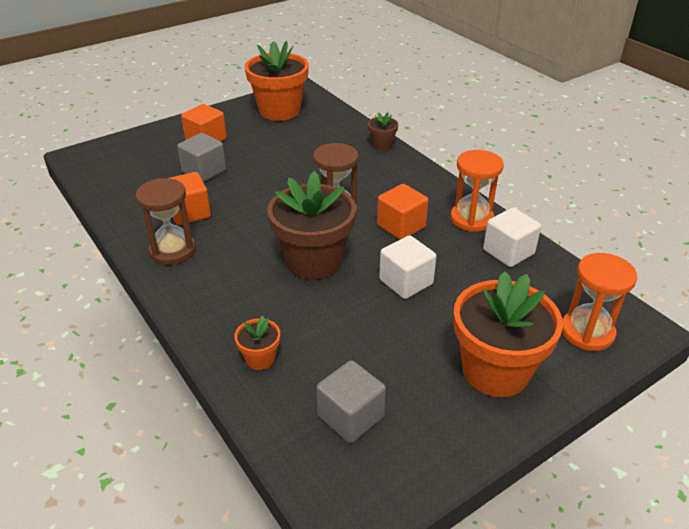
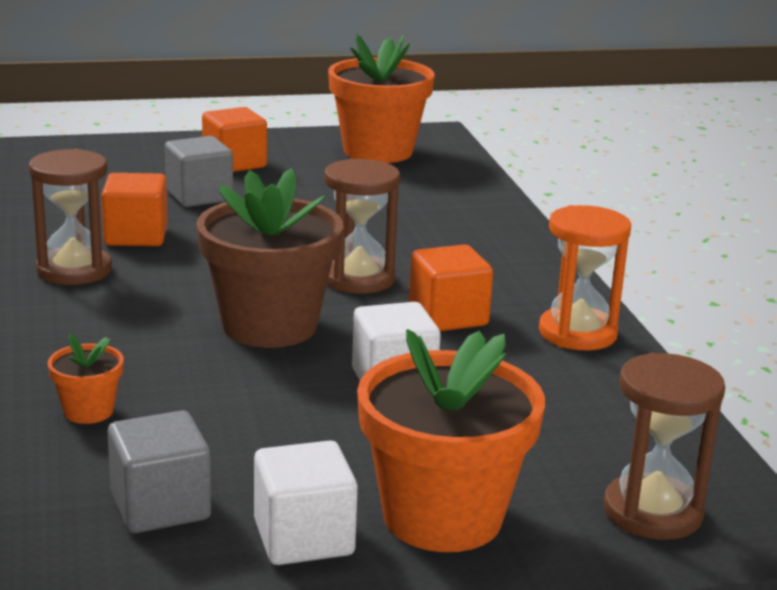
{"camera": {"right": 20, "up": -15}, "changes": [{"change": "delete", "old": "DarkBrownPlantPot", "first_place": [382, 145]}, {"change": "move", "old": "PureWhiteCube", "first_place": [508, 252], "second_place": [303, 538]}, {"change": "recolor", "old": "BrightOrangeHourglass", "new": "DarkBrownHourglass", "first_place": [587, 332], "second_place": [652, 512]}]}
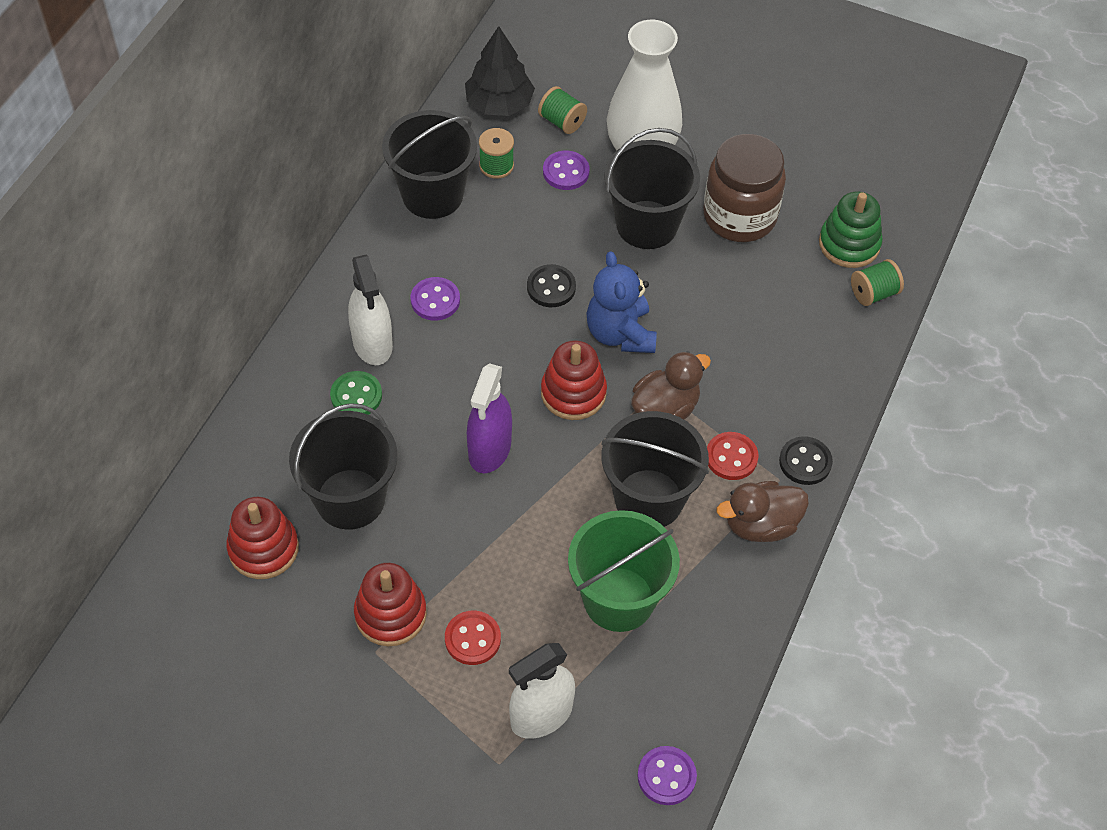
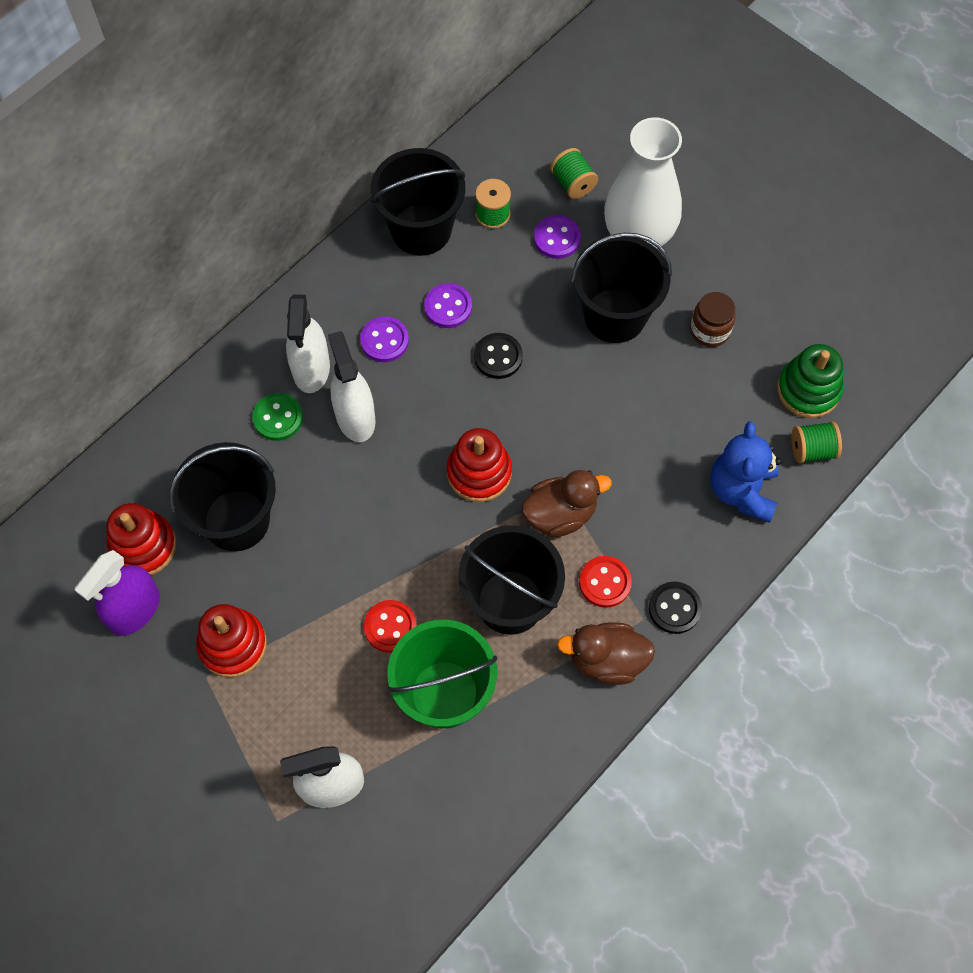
{"camera": {"right": 20, "up": 10}, "changes": [{"change": "delete", "old": "BlackTree", "first_place": [499, 104]}, {"change": "resize", "old": "DarkBrownJamJar", "first_place": [739, 216], "second_place": [709, 331], "factor": 0.53}, {"change": "move", "old": "CobaltTeddyBear", "first_place": [620, 333], "second_place": [742, 490]}, {"change": "move", "old": "PurpleSprayBottle", "first_place": [489, 449], "second_place": [135, 610]}, {"change": "move", "old": "RedShirtButton", "first_place": [472, 639], "second_place": [390, 627]}, {"change": "move", "old": "PurpleShirtButton", "first_place": [666, 776], "second_place": [448, 307]}, {"change": "insert", "new": "PureWhiteSprayBottle", "second_place": [355, 417]}]}
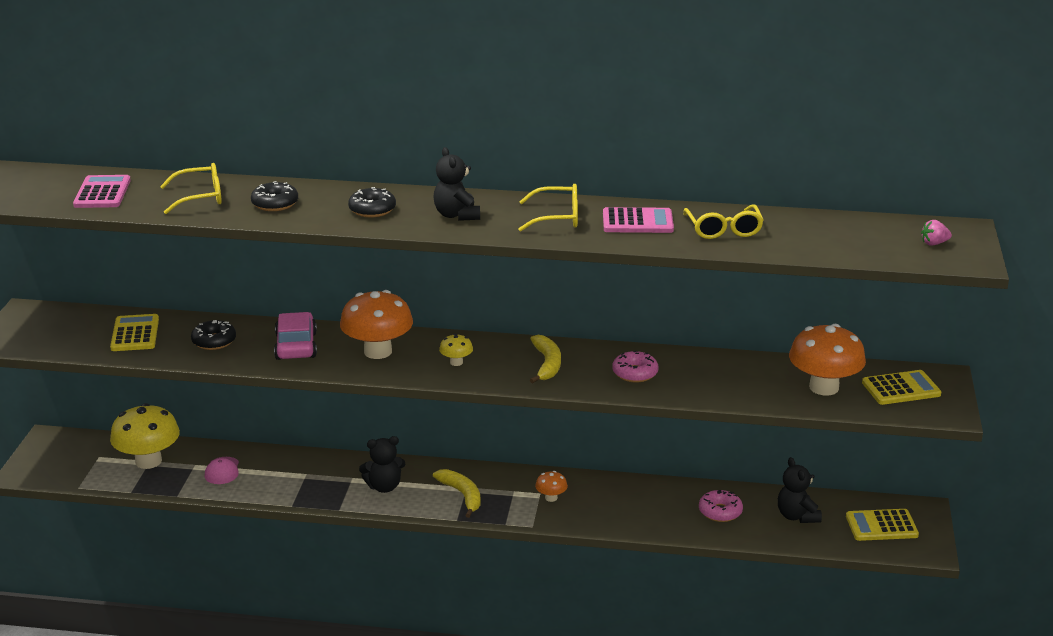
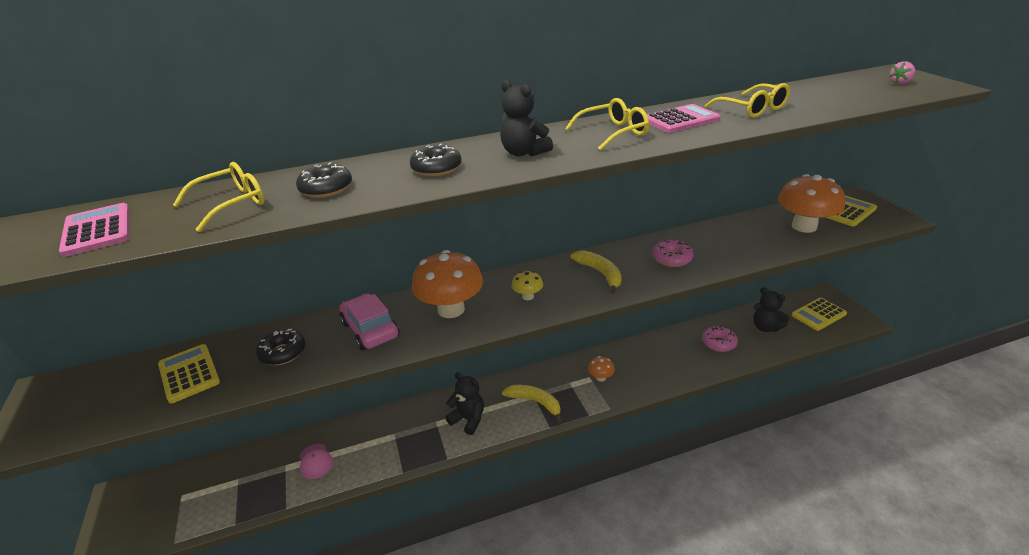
{"camera": {"right": -25, "up": 5}, "changes": [{"change": "delete", "old": "GoldenFungus", "first_place": [148, 461]}, {"change": "rotate", "old": "BlackTeddyBear", "first_place": [384, 487], "second_place": [468, 419], "degrees": -105}]}
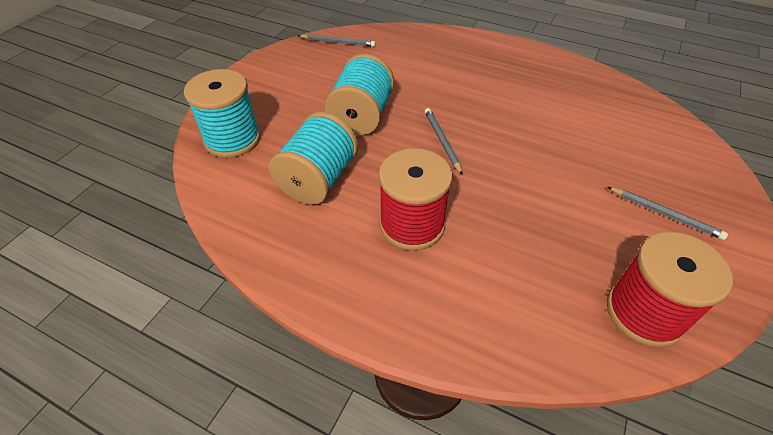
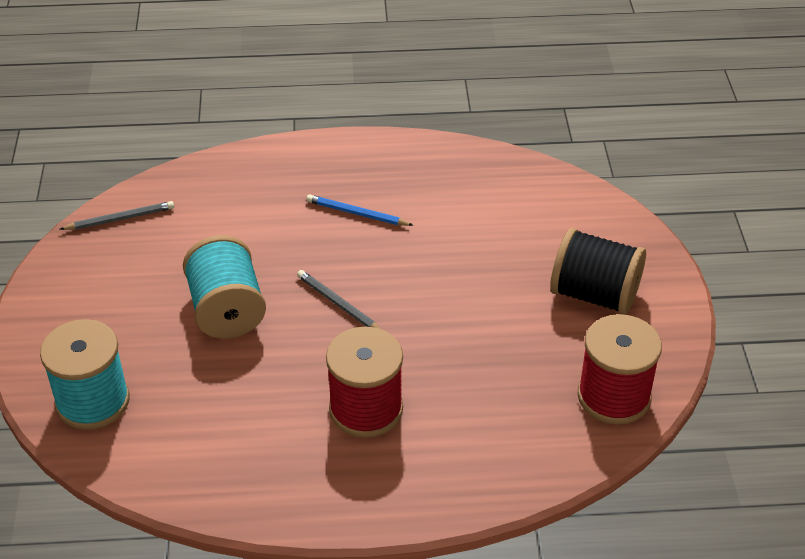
{"camera": {"right": -30, "up": -5}, "changes": [{"change": "delete", "old": "AquaBobbin", "first_place": [318, 179]}, {"change": "replace", "old": "AshGreyWoodenPencil", "new": "BlackBobbin", "first_place": [665, 214], "second_place": [594, 295]}, {"change": "insert", "new": "CobaltWoodenPencil", "second_place": [357, 214]}]}
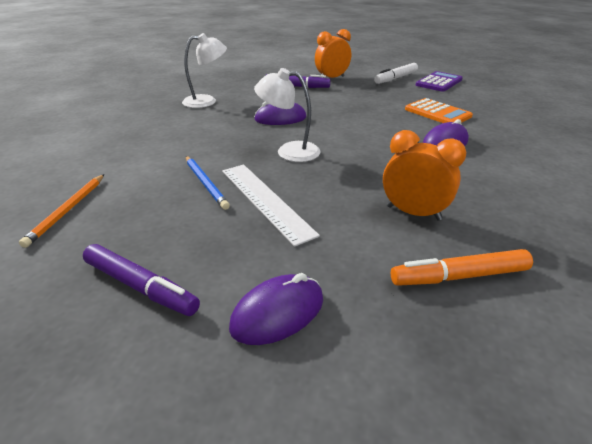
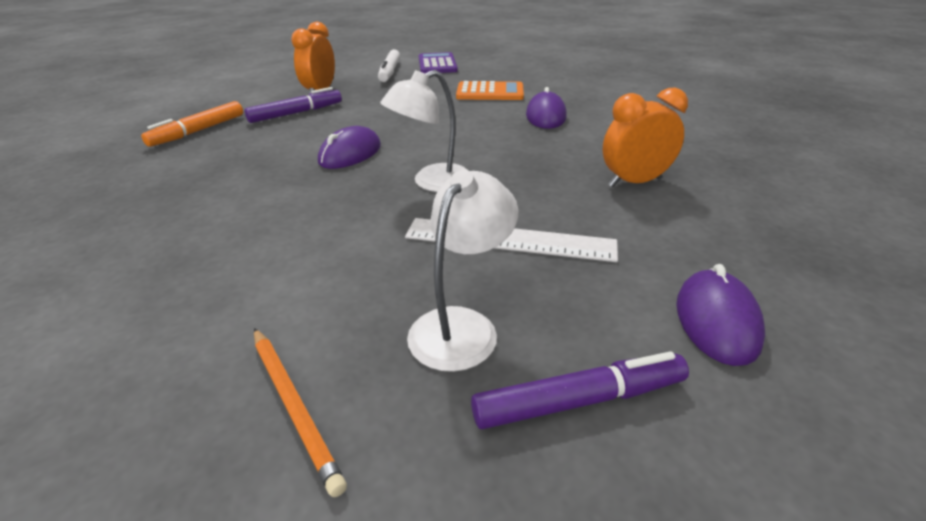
{"camera": {"right": -45, "up": 0}, "changes": [{"change": "move", "old": "PureWhiteReadingLamp", "first_place": [207, 101], "second_place": [461, 325]}, {"change": "delete", "old": "CobaltWoodenPencil", "first_place": [206, 183]}, {"change": "move", "old": "BrightOrangeMarkerPen", "first_place": [459, 276], "second_place": [198, 131]}]}
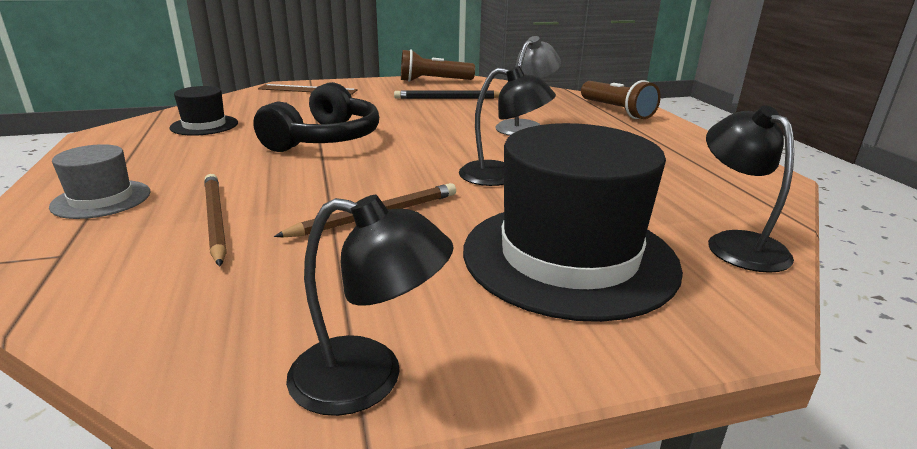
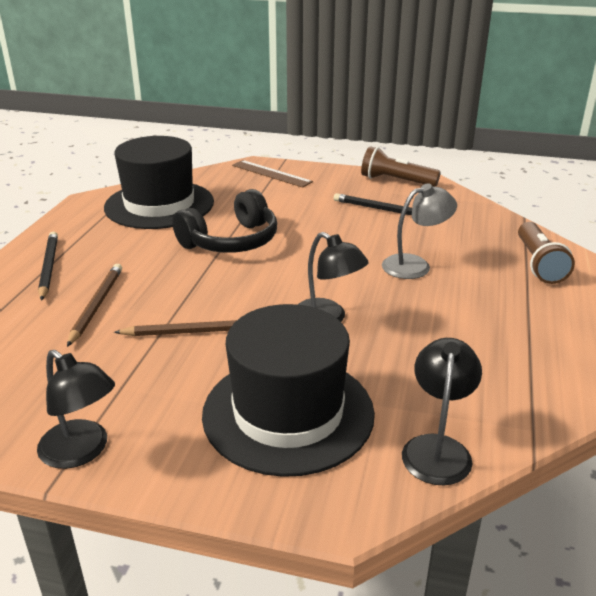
{"camera": {"right": 30, "up": 5}, "changes": [{"change": "resize", "old": "BlackTallHat", "first_place": [204, 125], "second_place": [159, 205], "factor": 2.07}, {"change": "replace", "old": "AshGreyTallHat", "new": "BlackWoodenPencil", "first_place": [101, 199], "second_place": [48, 267]}]}
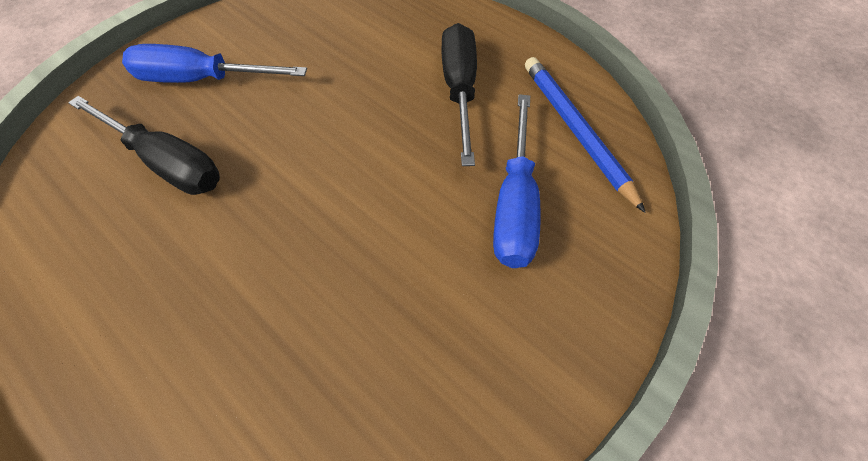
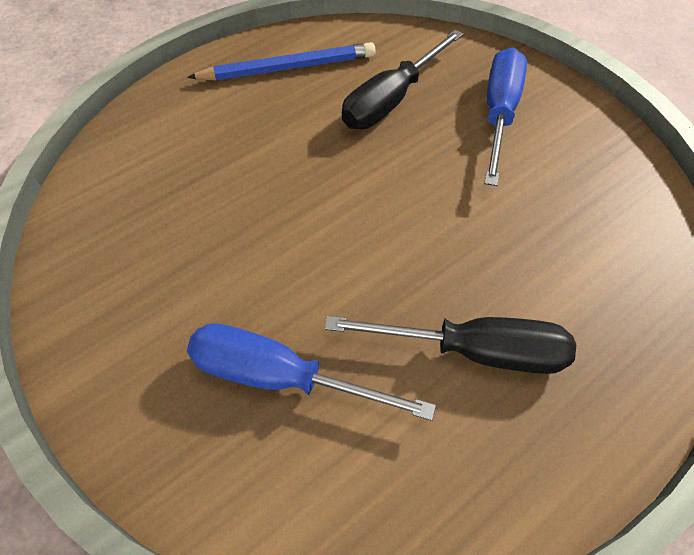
{"camera": {"right": 100, "up": 0}, "changes": [{"change": "move", "old": "CobaltWoodenPencil", "first_place": [575, 130], "second_place": [288, 68]}]}
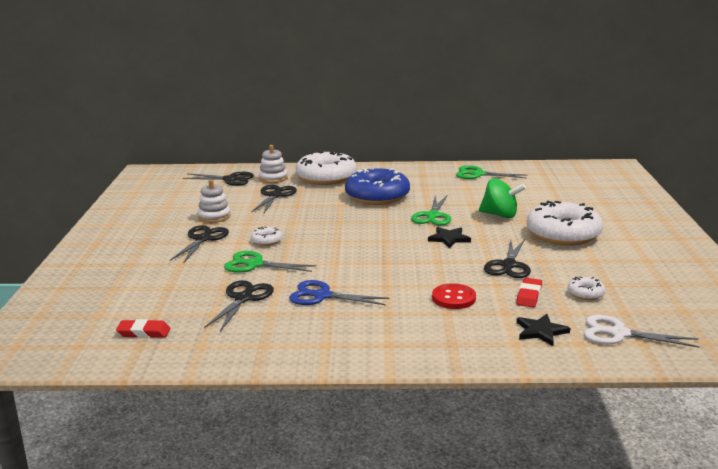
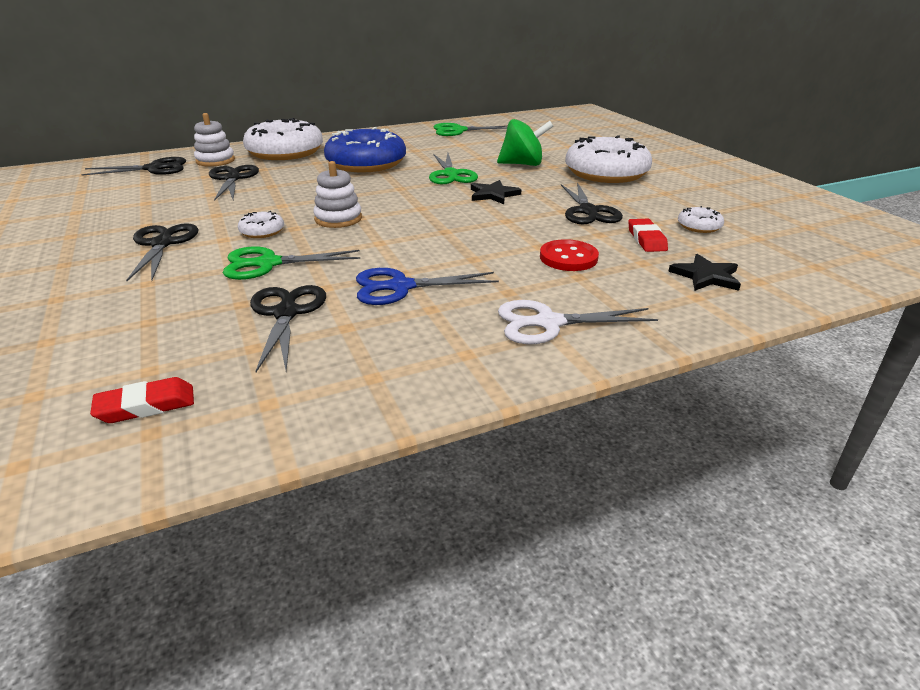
{"camera": {"right": -25, "up": 10}, "changes": [{"change": "move", "old": "PureWhiteStackingRings", "first_place": [214, 217], "second_place": [338, 219]}, {"change": "move", "old": "PureWhiteShears", "first_place": [618, 333], "second_place": [548, 323]}]}
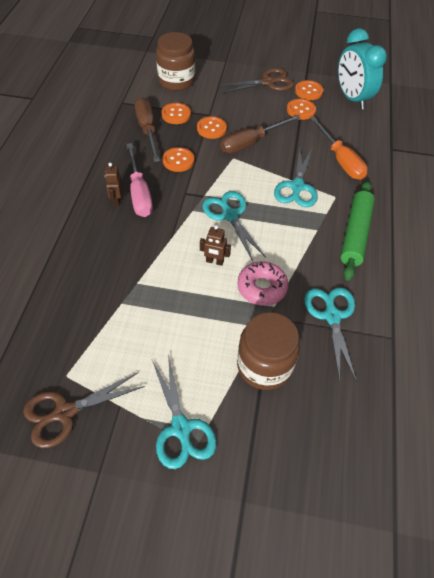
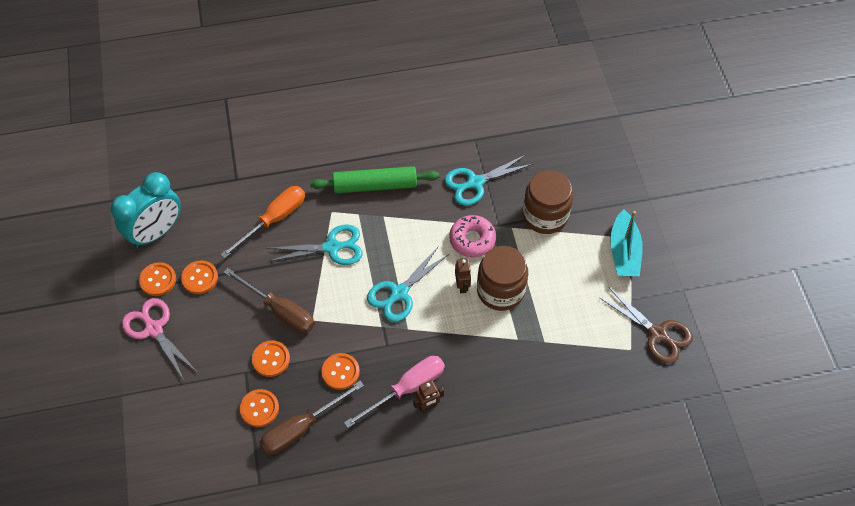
{"camera": {"right": -110, "up": 5}, "changes": [{"change": "move", "old": "DarkBrownJamJar", "first_place": [176, 81], "second_place": [500, 290]}, {"change": "recolor", "old": "DarkBrownShears", "new": "RosePinkShears", "first_place": [268, 82], "second_place": [154, 329]}, {"change": "replace", "old": "AquaShears", "new": "AquaSailboat", "first_place": [181, 428], "second_place": [624, 252]}]}
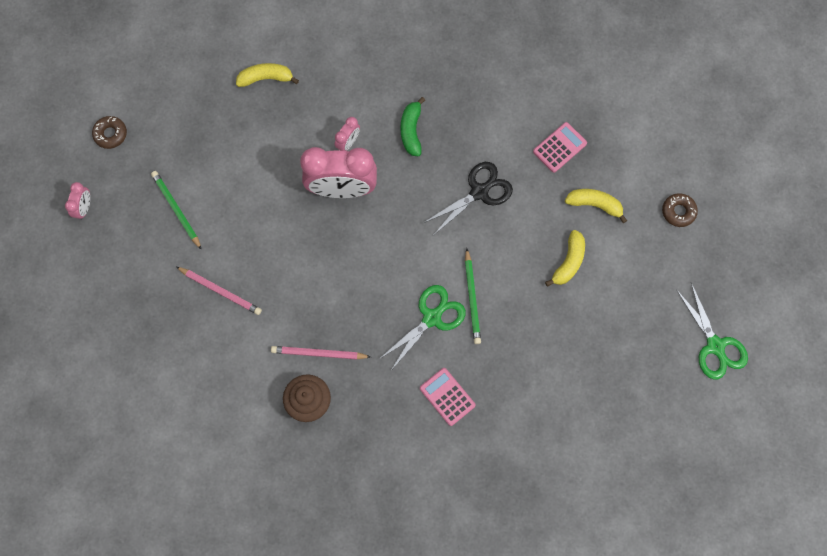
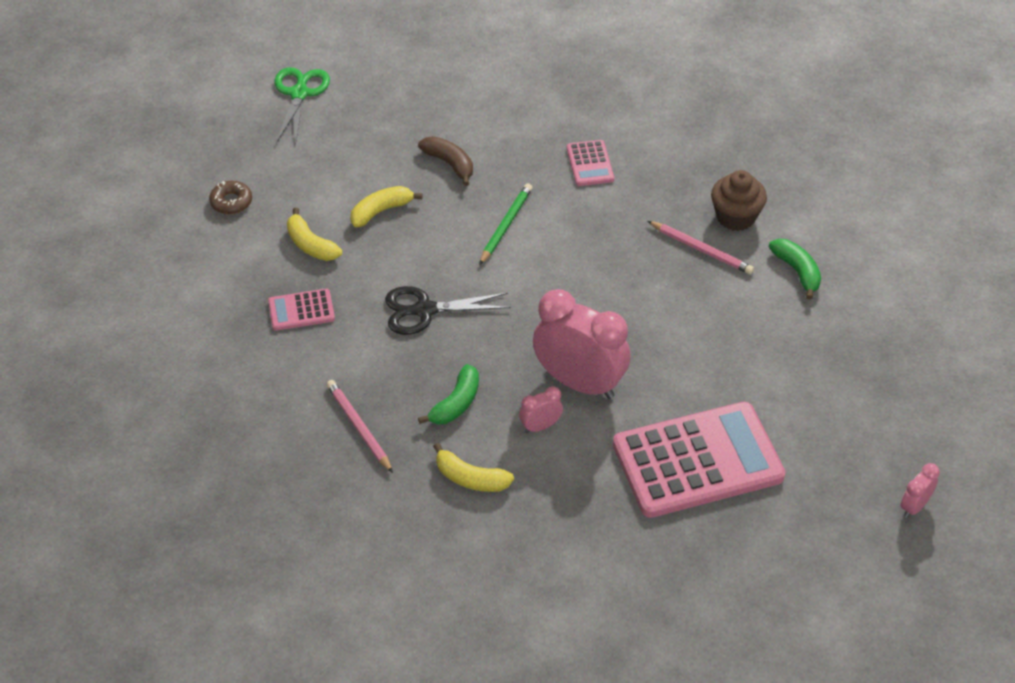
{"camera": {"right": -150, "up": -25}, "changes": [{"change": "move", "old": "GoldenToyBanana", "first_place": [266, 78], "second_place": [471, 478]}, {"change": "delete", "old": "DarkBrownDonut", "first_place": [110, 134]}, {"change": "delete", "old": "GreenWoodenPencil", "first_place": [176, 210]}, {"change": "move", "old": "RosePinkWoodenPencil", "first_place": [220, 291], "second_place": [359, 427]}, {"change": "delete", "old": "GreenShears", "first_place": [432, 317]}, {"change": "insert", "new": "DarkBrownToyBanana", "second_place": [449, 164]}, {"change": "insert", "new": "GreenToyBanana", "second_place": [797, 271]}, {"change": "insert", "new": "RosePinkAddingMachine", "second_place": [697, 460]}]}
